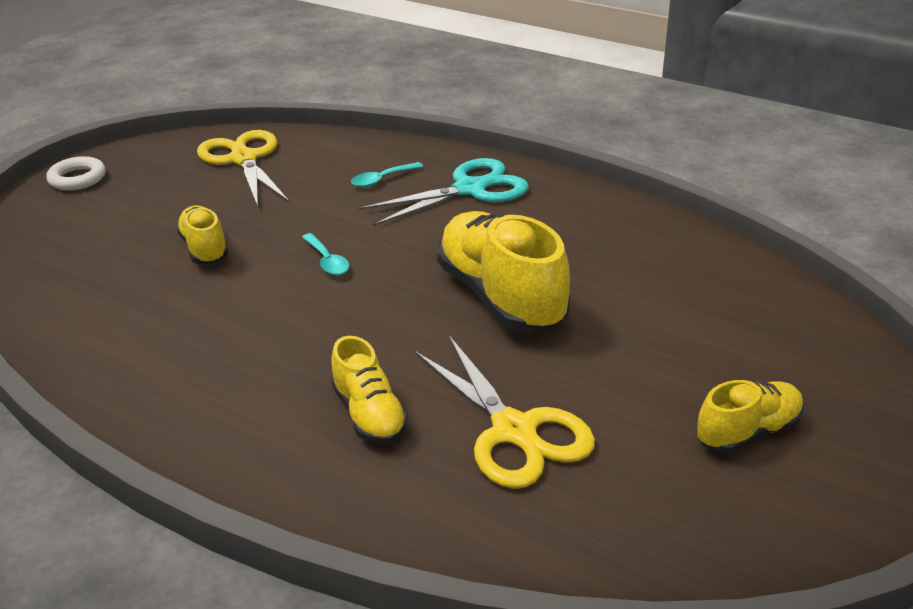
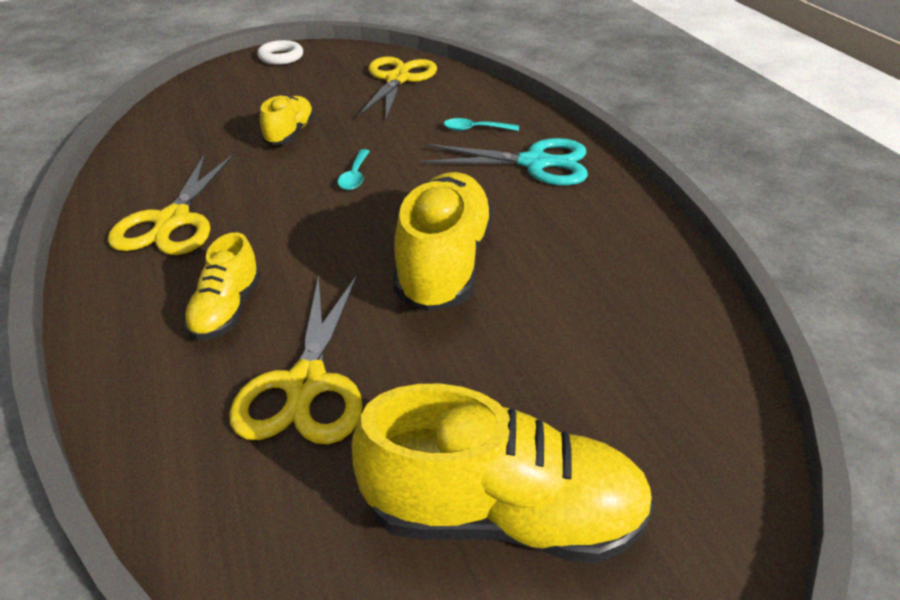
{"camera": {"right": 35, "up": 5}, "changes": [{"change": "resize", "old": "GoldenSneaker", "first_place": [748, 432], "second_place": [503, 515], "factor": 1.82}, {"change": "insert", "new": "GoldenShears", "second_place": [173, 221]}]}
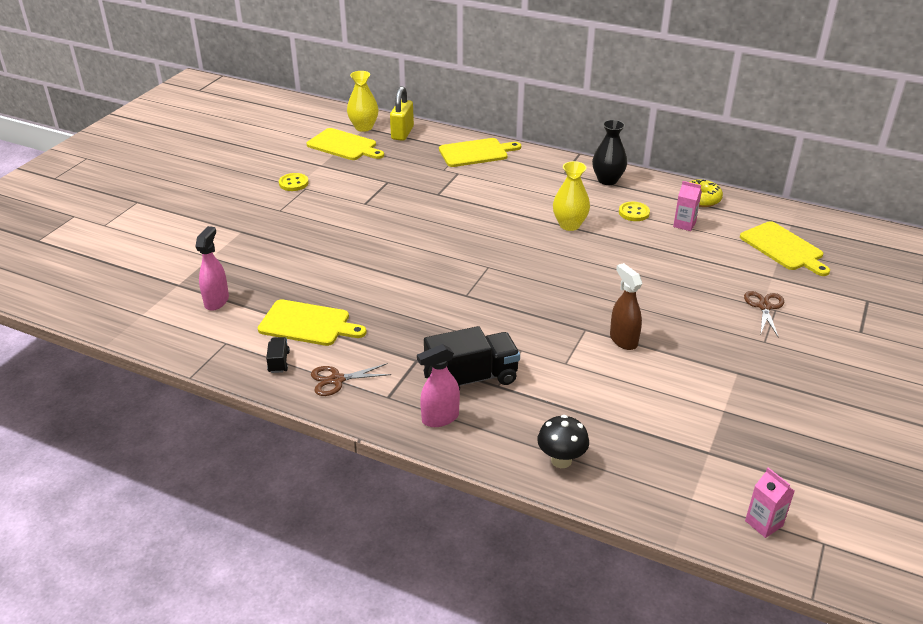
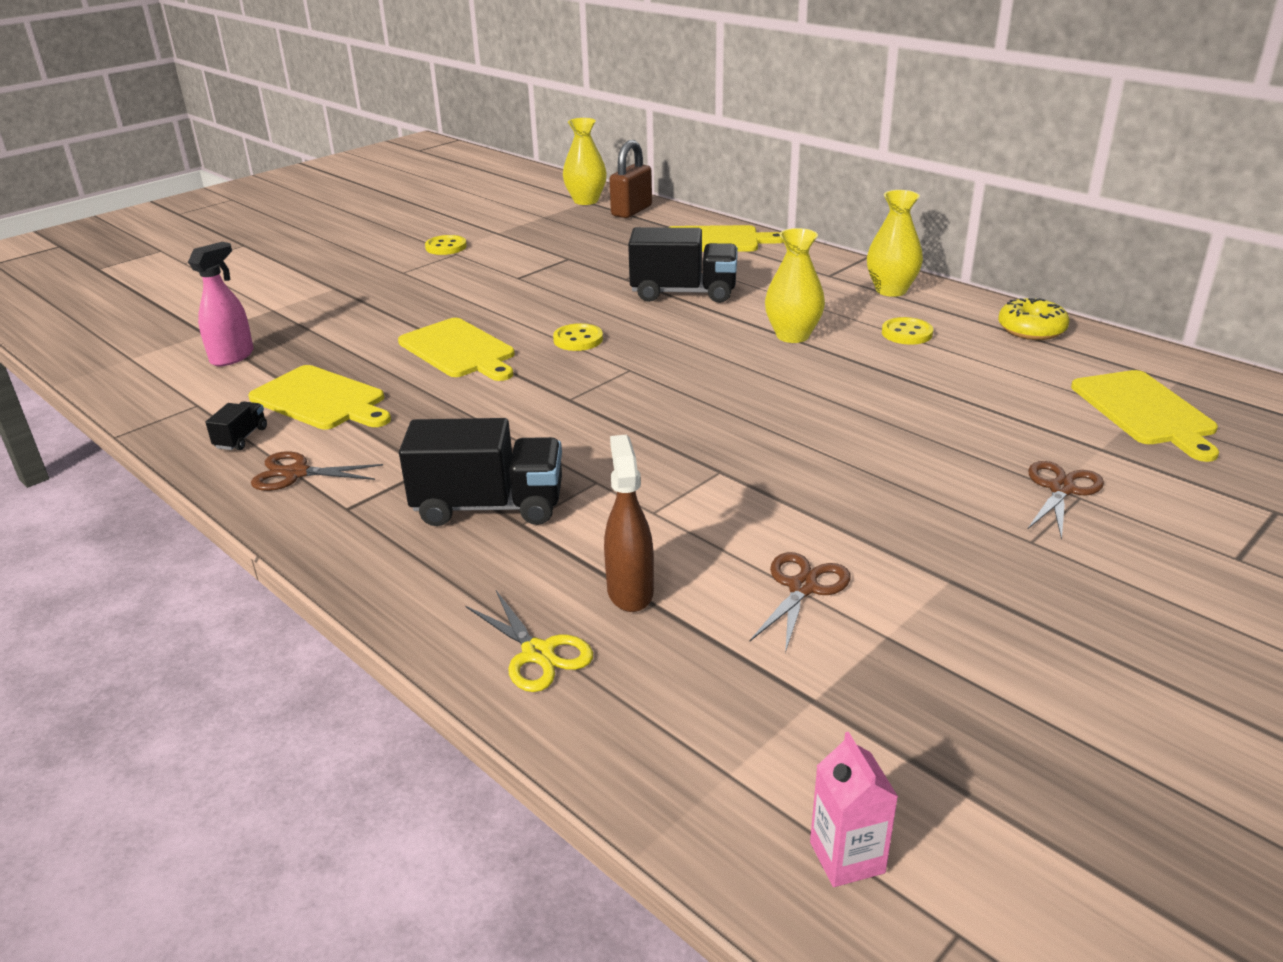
{"camera": {"right": 20, "up": -5}, "changes": [{"change": "recolor", "old": "GoldenPadlock", "new": "DarkBrownPadlock", "first_place": [402, 133], "second_place": [631, 211]}, {"change": "recolor", "old": "BlackVase", "new": "GoldenVase", "first_place": [607, 180], "second_place": [891, 290]}, {"change": "move", "old": "GoldenBreadBoard", "first_place": [344, 145], "second_place": [459, 350]}, {"change": "delete", "old": "RosePinkJuiceCarton", "first_place": [684, 224]}, {"change": "move", "old": "DarkBrownSprayBottle", "first_place": [623, 340], "second_place": [630, 591]}, {"change": "delete", "old": "RosePinkSprayBottle", "first_place": [440, 418]}, {"change": "replace", "old": "BlackFungus", "new": "GoldenShears", "first_place": [561, 460], "second_place": [538, 654]}, {"change": "insert", "new": "BlackToyTruck", "second_place": [683, 293]}, {"change": "insert", "new": "GoldenShirtButton", "second_place": [578, 339]}, {"change": "insert", "new": "DarkBrownShears", "second_place": [803, 587]}]}
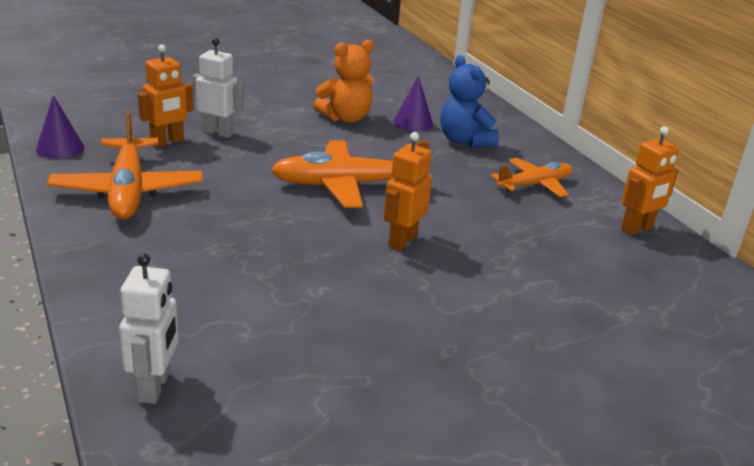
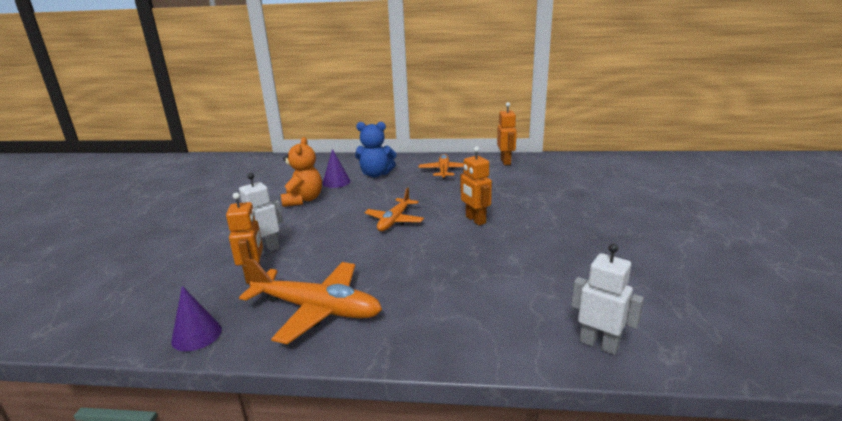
{"camera": {"right": -55, "up": -5}, "changes": [{"change": "resize", "old": "BrightOrangeToyPlane", "first_place": [347, 185], "second_place": [394, 220], "factor": 0.63}]}
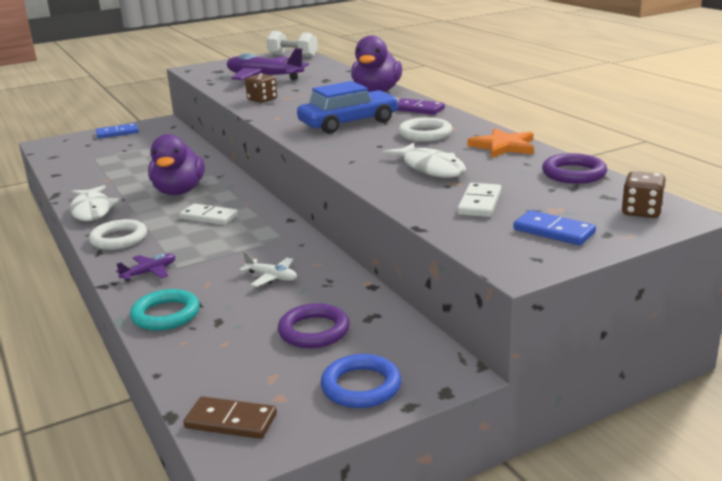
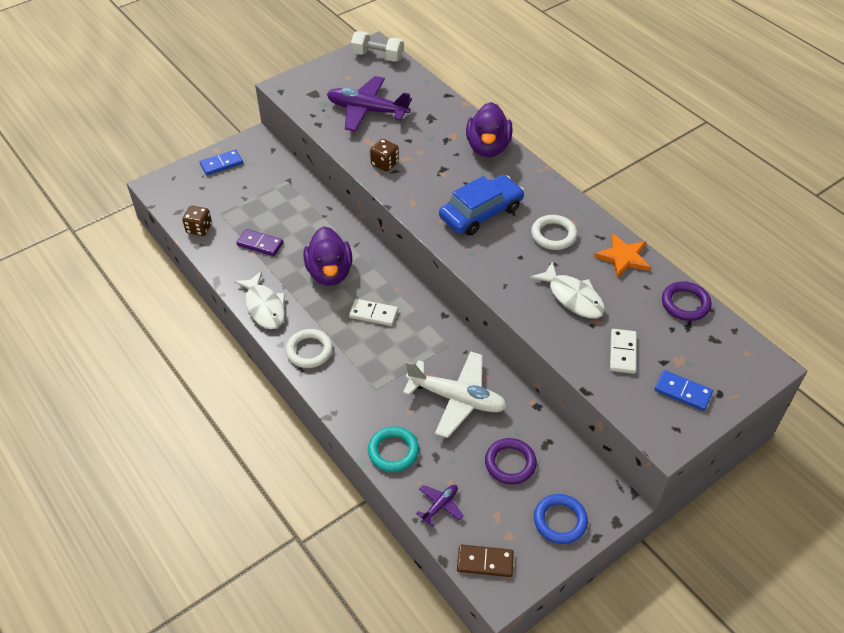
{"camera": {"right": -10, "up": 25}, "changes": [{"change": "move", "old": "PurpleDomino", "first_place": [417, 109], "second_place": [260, 244]}, {"change": "move", "old": "DarkBrownGameDie", "first_place": [641, 212], "second_place": [199, 228]}, {"change": "resize", "old": "PureWhiteToyPlane", "first_place": [271, 277], "second_place": [457, 399], "factor": 2.16}, {"change": "move", "old": "PurpleToyPlane", "first_place": [149, 272], "second_place": [440, 506]}]}
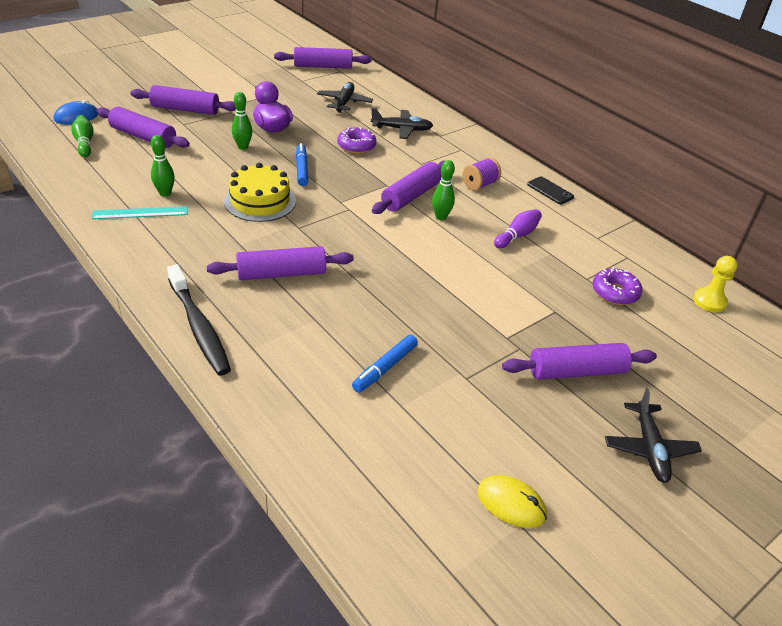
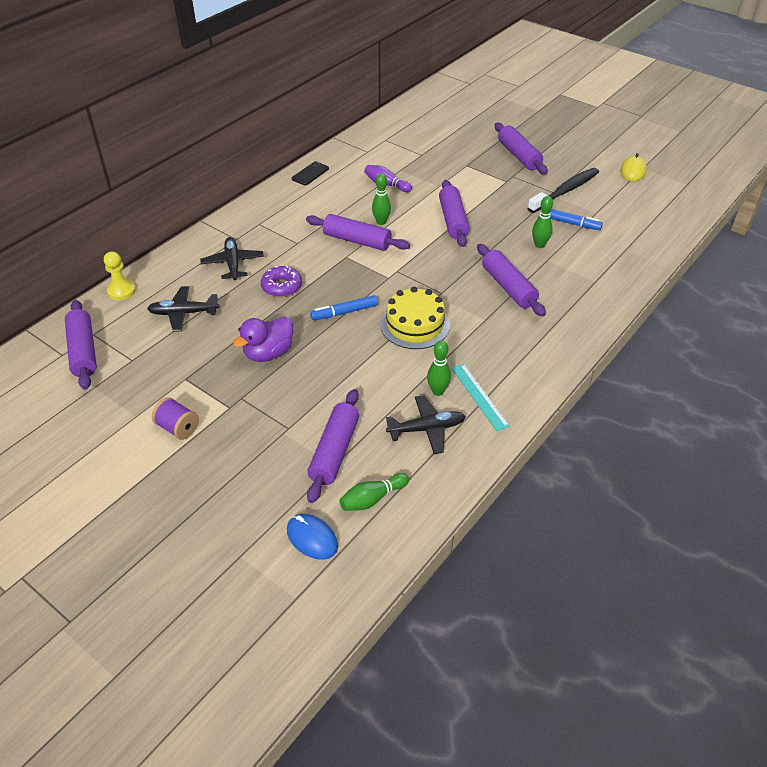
{"camera": {"right": -100, "up": 5}, "changes": [{"change": "move", "old": "PurpleRollingPin", "first_place": [185, 109], "second_place": [453, 220]}, {"change": "move", "old": "GreenBowlingPin", "first_place": [243, 147], "second_place": [539, 245]}, {"change": "move", "old": "PurpleBobbin", "first_place": [479, 184], "second_place": [178, 428]}, {"change": "move", "old": "GoldenChessPawn", "first_place": [709, 301], "second_place": [121, 291]}, {"change": "move", "old": "BlackToothbrush", "first_place": [199, 327], "second_place": [565, 191]}, {"change": "delete", "old": "PurpleDonut", "first_place": [615, 292]}, {"change": "move", "old": "BlackToyPlane", "first_place": [649, 449], "second_place": [427, 429]}]}
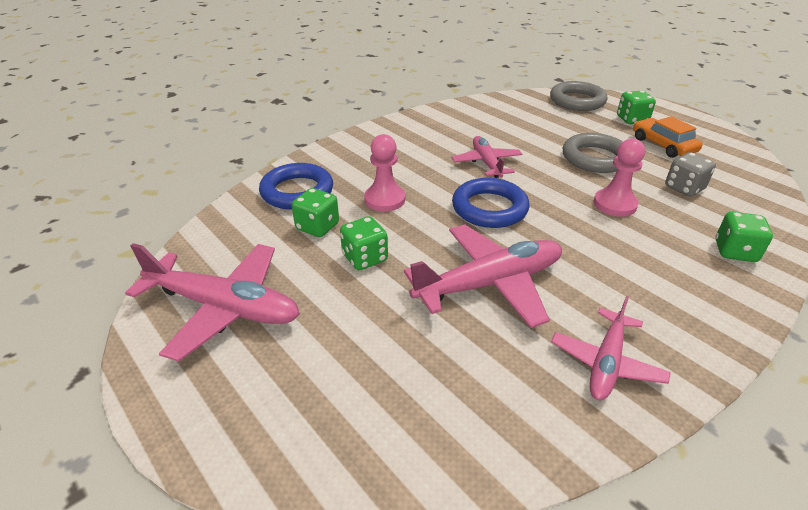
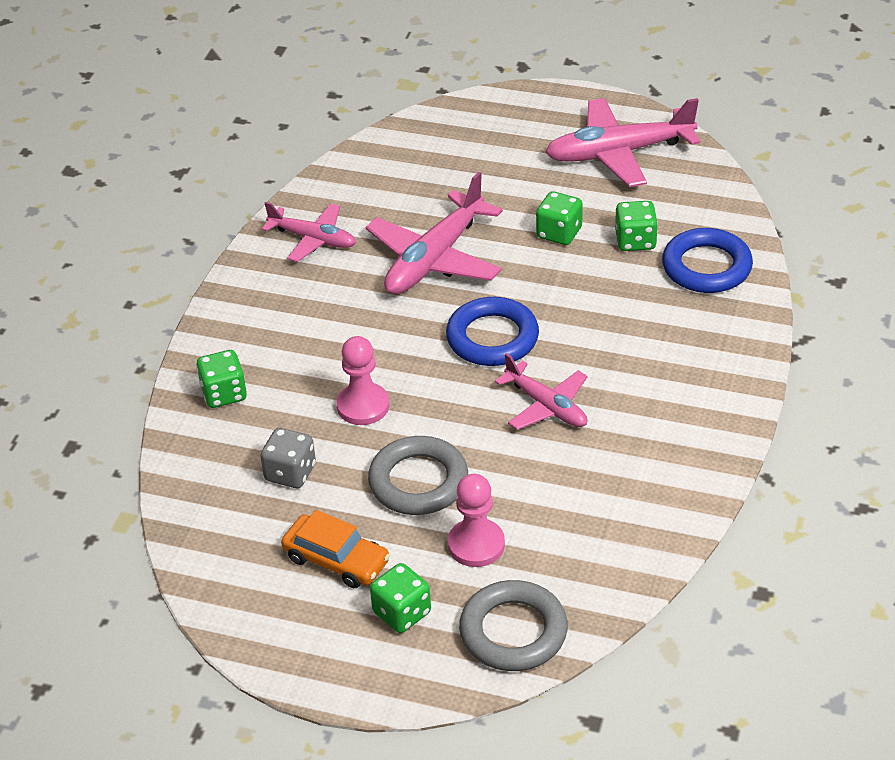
{"camera": {"right": 150, "up": 5}, "changes": [{"change": "move", "old": "RosePinkChessPawn", "first_place": [384, 199], "second_place": [476, 545]}, {"change": "rotate", "old": "RosePinkToyPlane", "first_place": [606, 362], "second_place": [313, 239], "degrees": 120}]}
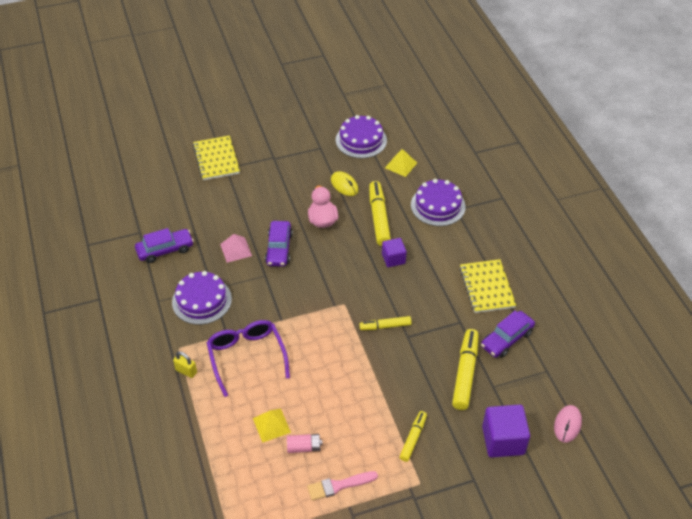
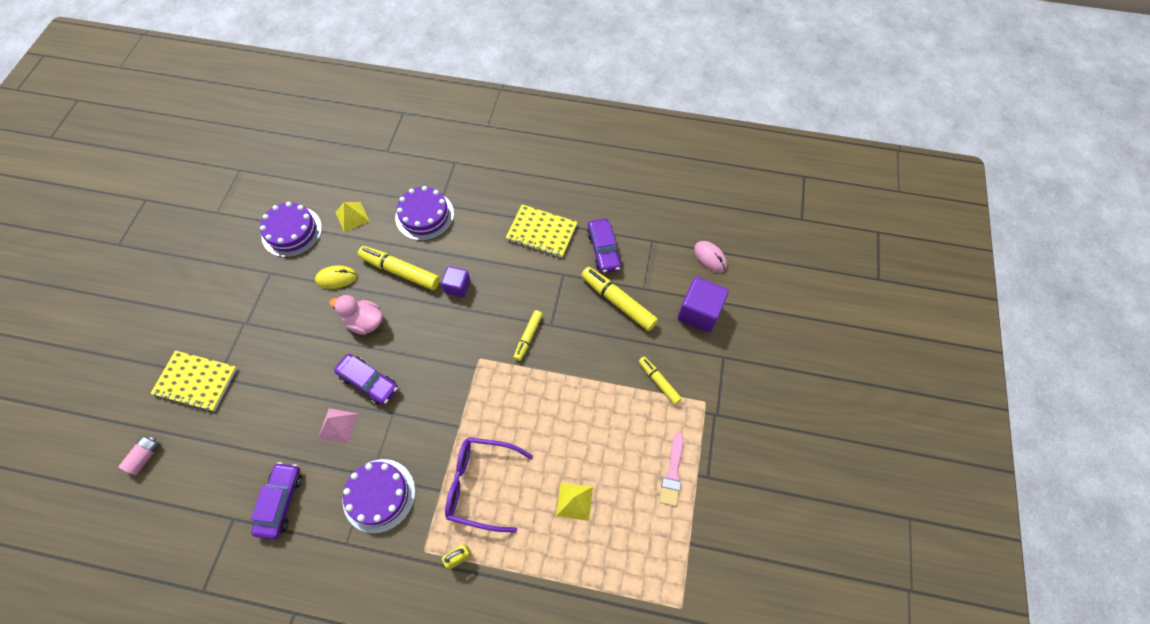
{"camera": {"right": -60, "up": 15}, "changes": [{"change": "move", "old": "RosePinkBattery", "first_place": [304, 447], "second_place": [145, 456]}]}
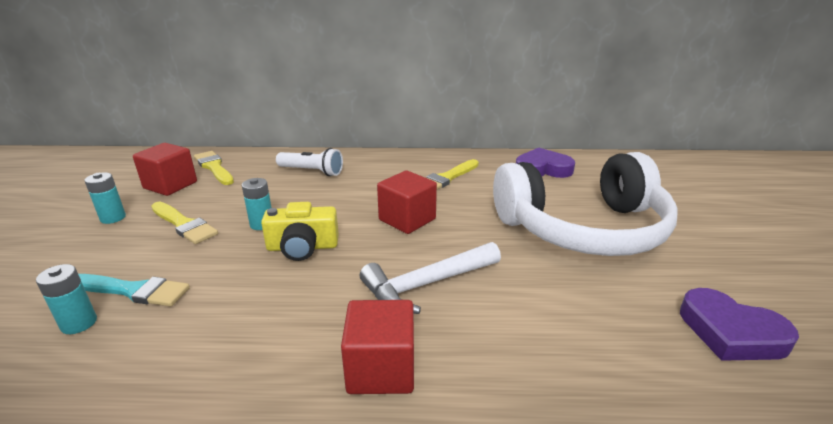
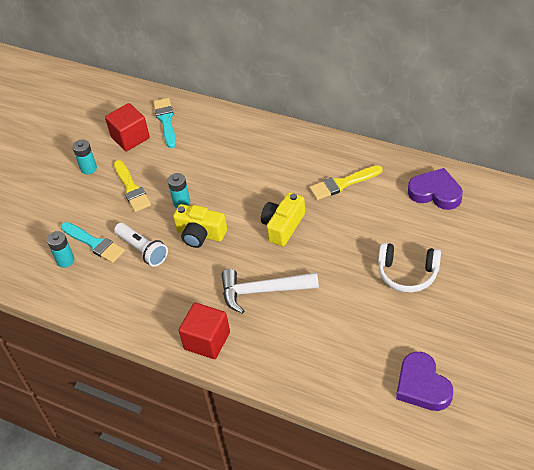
{"camera": {"right": 30, "up": 20}, "changes": [{"change": "move", "old": "PureWhiteFlashlight", "first_place": [312, 171], "second_place": [142, 250]}, {"change": "recolor", "old": "GoldenPaintBrush", "new": "AquaPaintBrush", "first_place": [214, 167], "second_place": [166, 121]}, {"change": "resize", "old": "PureWhiteHeadphones", "first_place": [583, 228], "second_place": [407, 273], "factor": 0.48}, {"change": "replace", "old": "RedCube", "new": "GoldenCompactCamera", "first_place": [407, 219], "second_place": [283, 226]}]}
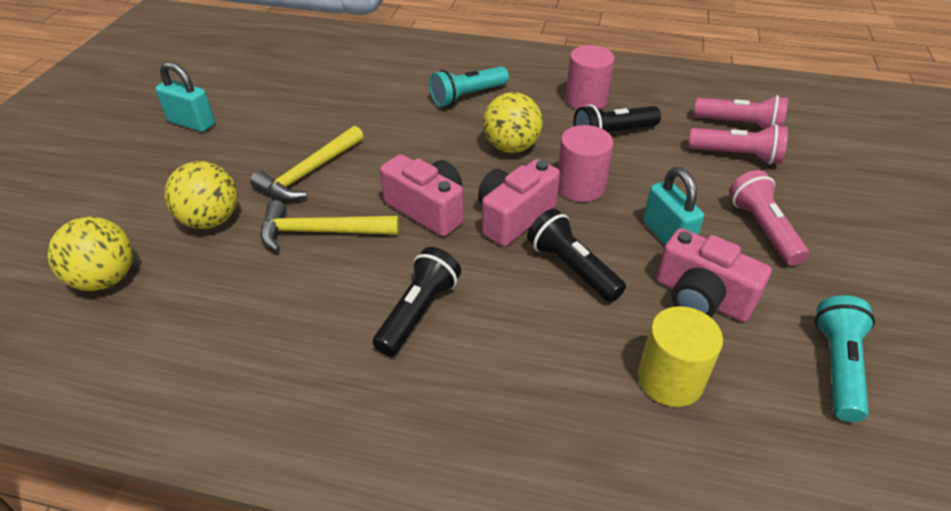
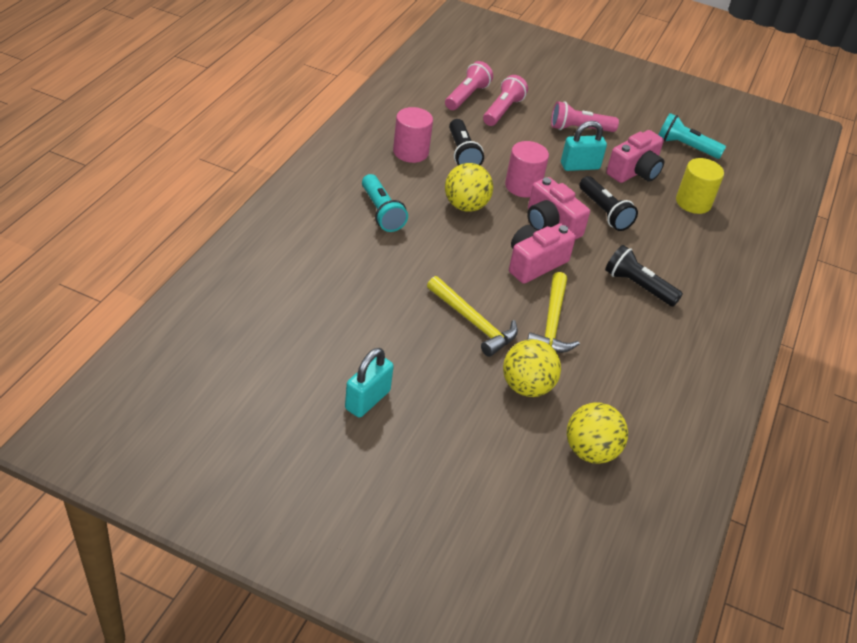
{"camera": {"right": -85, "up": 0}, "changes": [{"change": "rotate", "old": "BlackFlashlight", "first_place": [572, 267], "second_place": [604, 212], "degrees": -90}]}
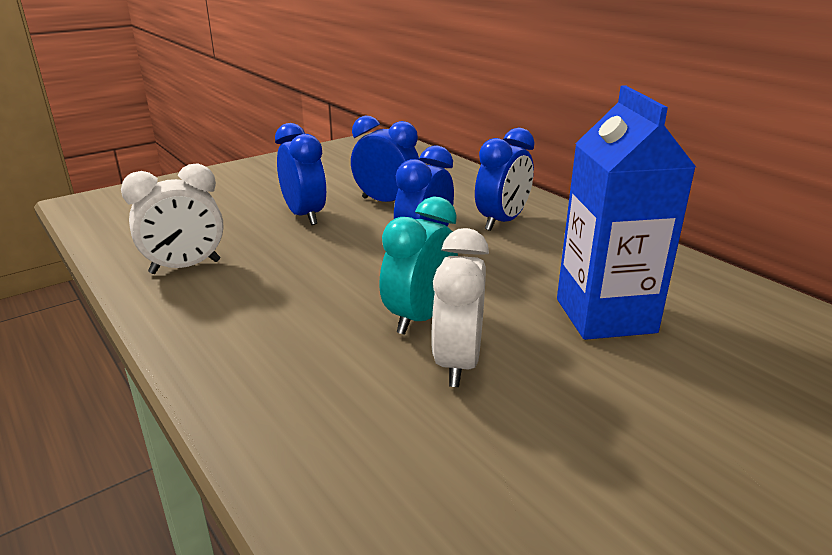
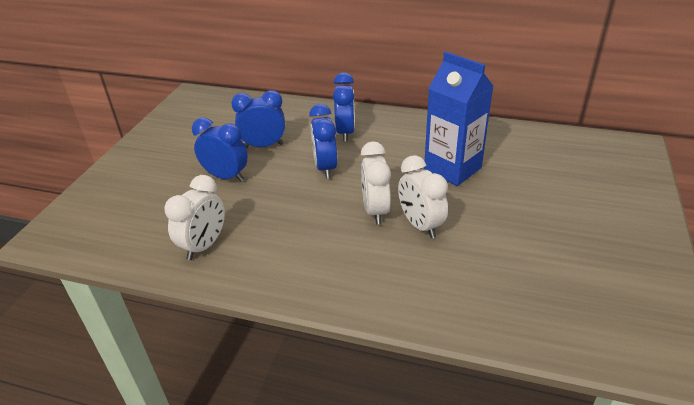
{"camera": {"right": -35, "up": 10}, "changes": [{"change": "recolor", "old": "AquaBedsideClock", "new": "PureWhiteBedsideClock", "first_place": [419, 317], "second_place": [375, 211]}]}
